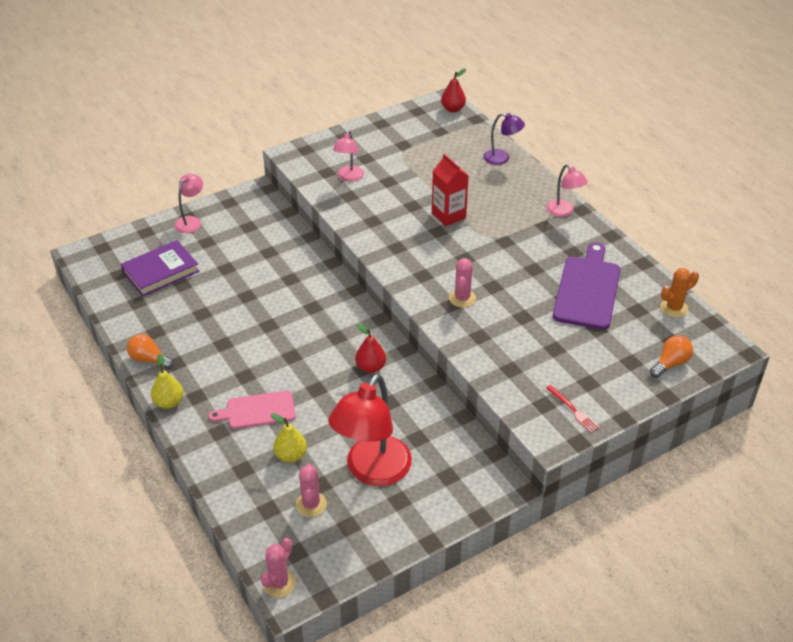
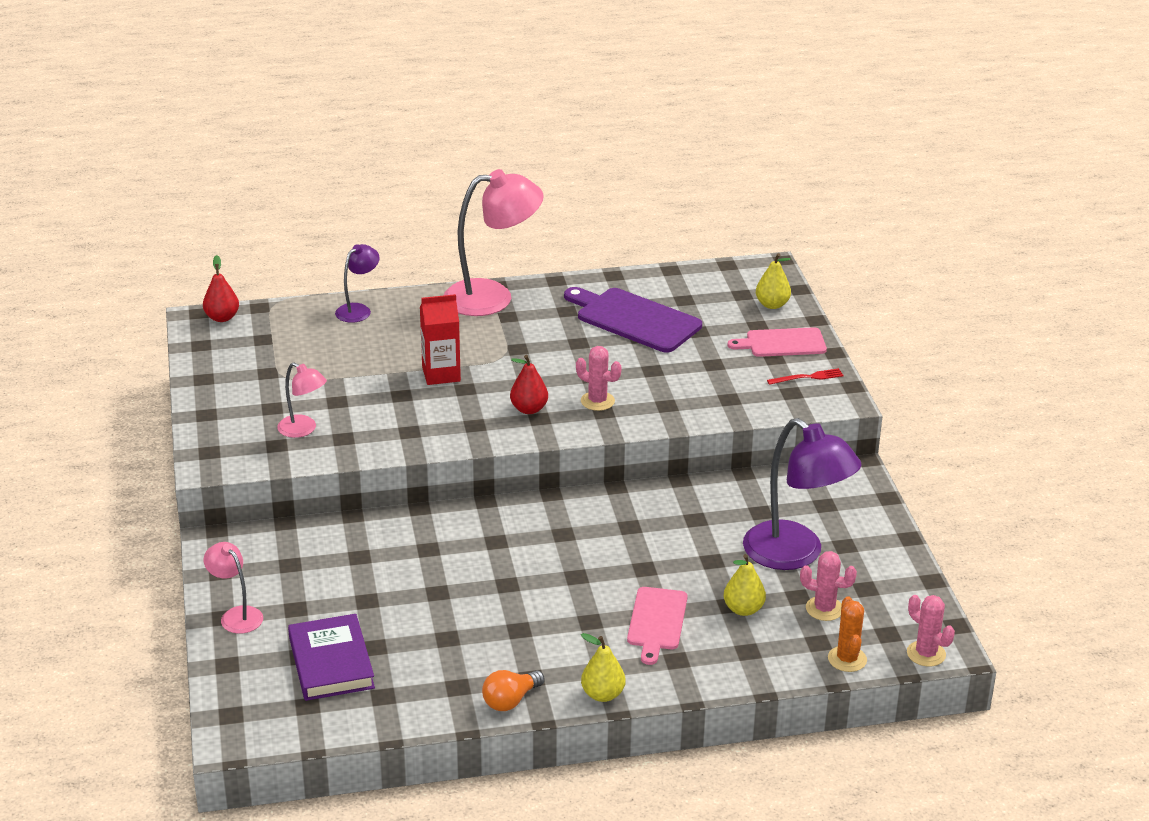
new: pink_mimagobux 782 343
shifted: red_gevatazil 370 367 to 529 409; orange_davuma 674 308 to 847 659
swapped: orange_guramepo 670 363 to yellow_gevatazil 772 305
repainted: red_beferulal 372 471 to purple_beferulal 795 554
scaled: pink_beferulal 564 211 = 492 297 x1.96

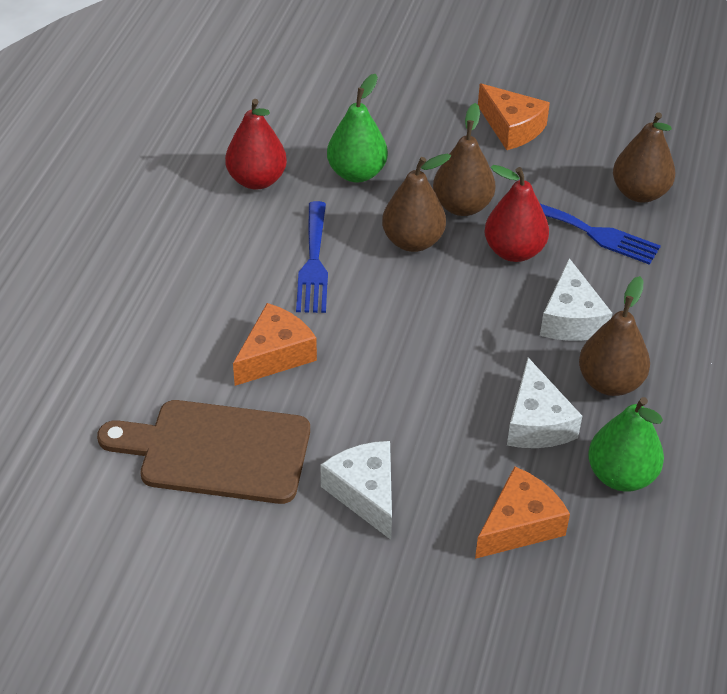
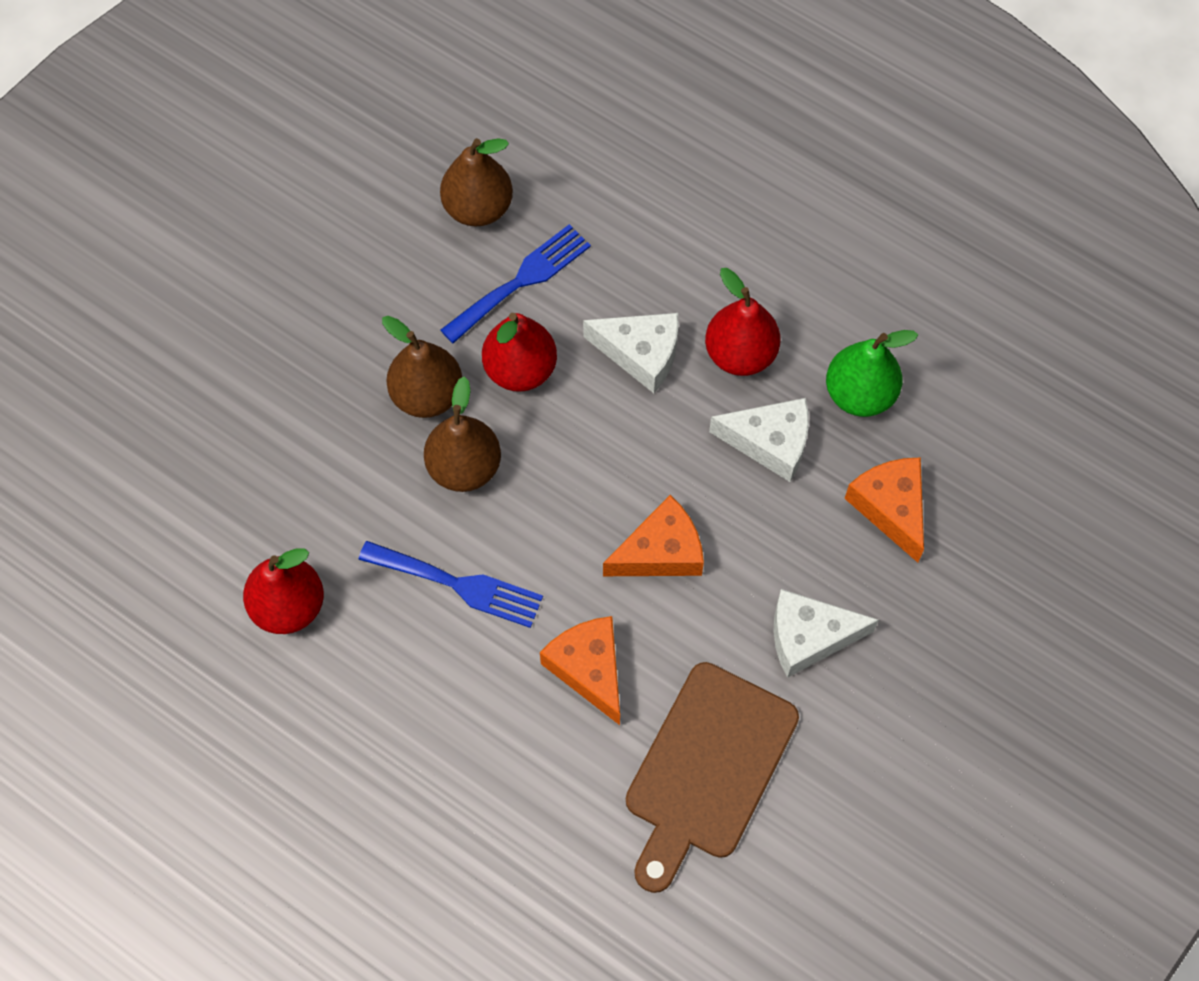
gone: green_gevatazil 357 173
shifted: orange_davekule 511 128 to 660 552
repainted: brown_gevatazil 610 382 to red_gevatazil 740 354

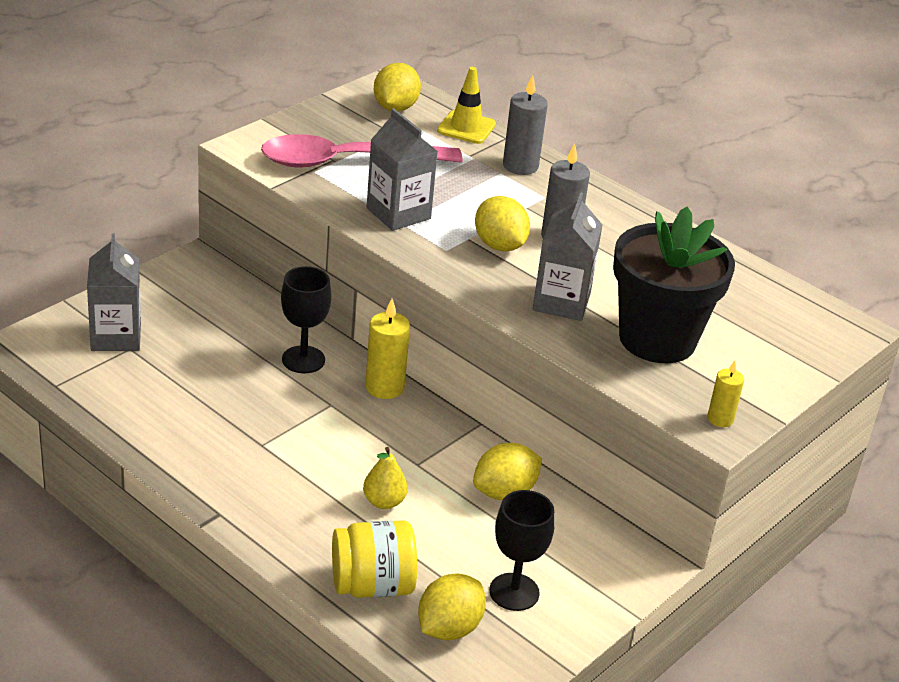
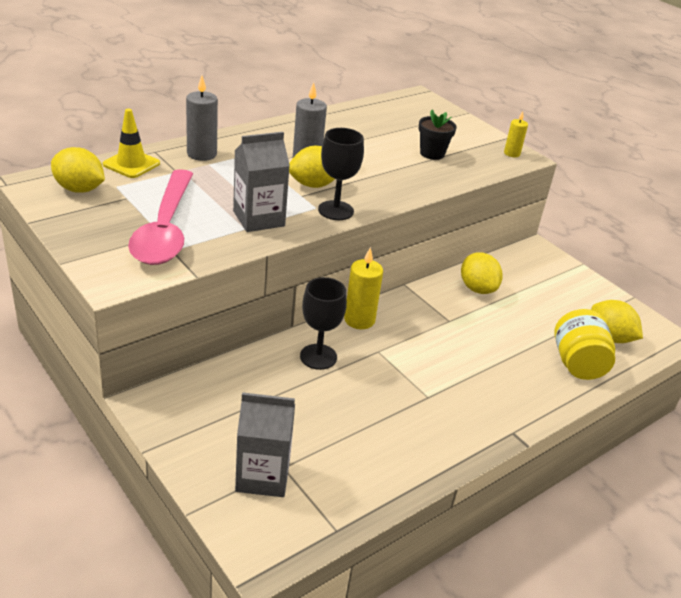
gone: yellow_gevatazil 384 502; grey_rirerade 561 302
shifted: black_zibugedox 514 592 to 335 210
scaled: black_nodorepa 657 339 = 432 154 x0.48

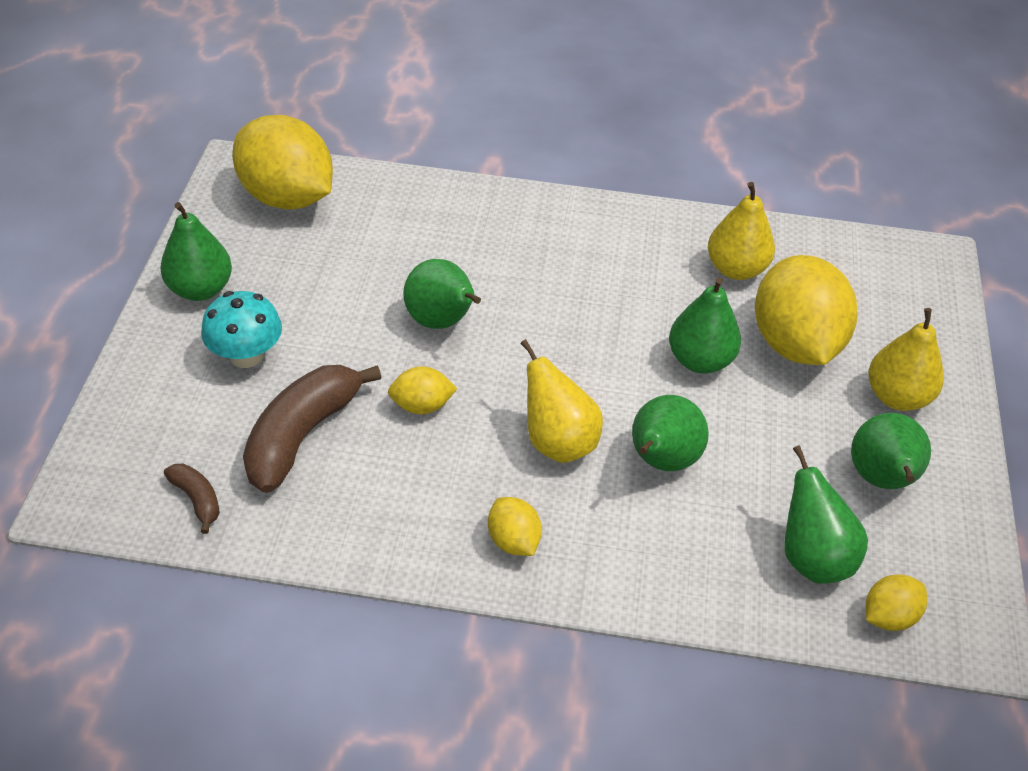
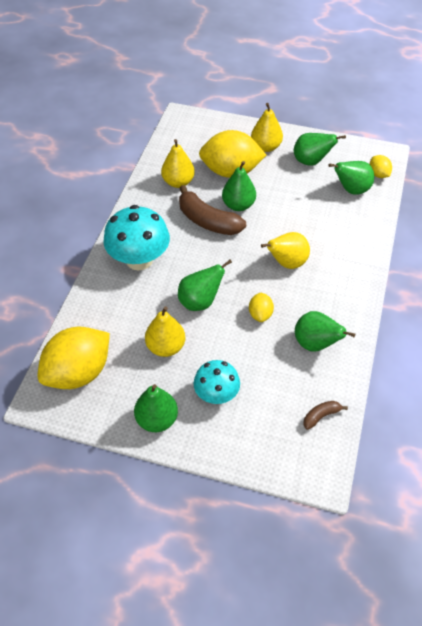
gone: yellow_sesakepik 513 541
new: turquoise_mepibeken 139 260; yellow_gevatazil 166 347
shifted: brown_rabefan 302 435 to 207 221; green_gevatazil 661 461 to 315 344

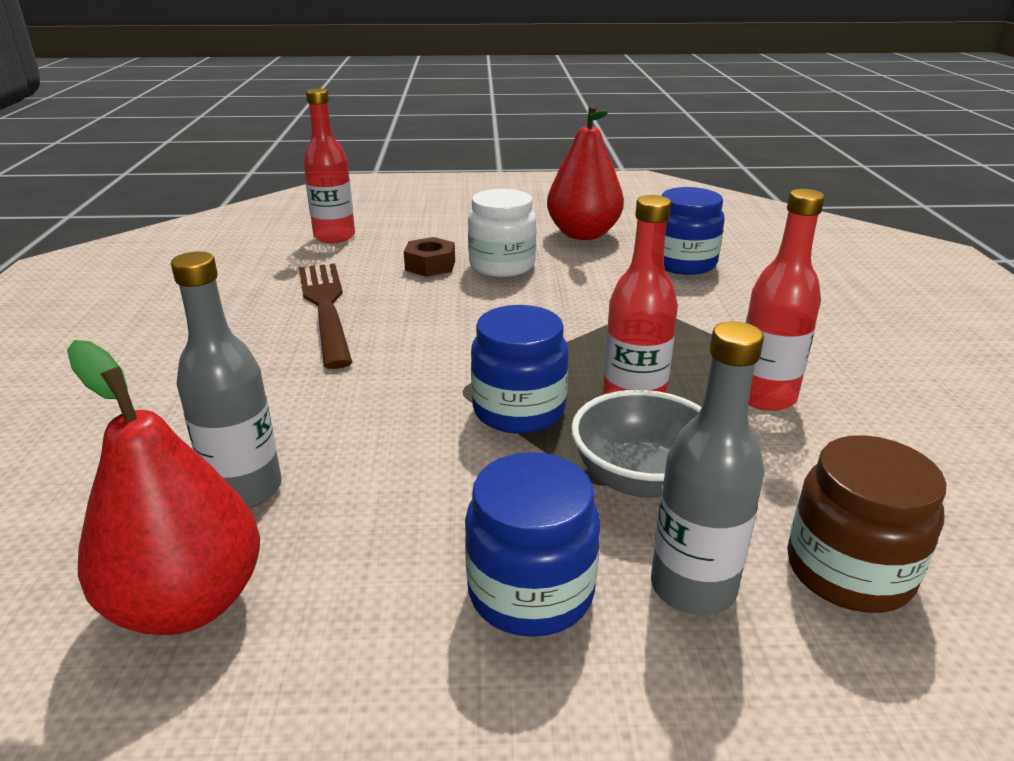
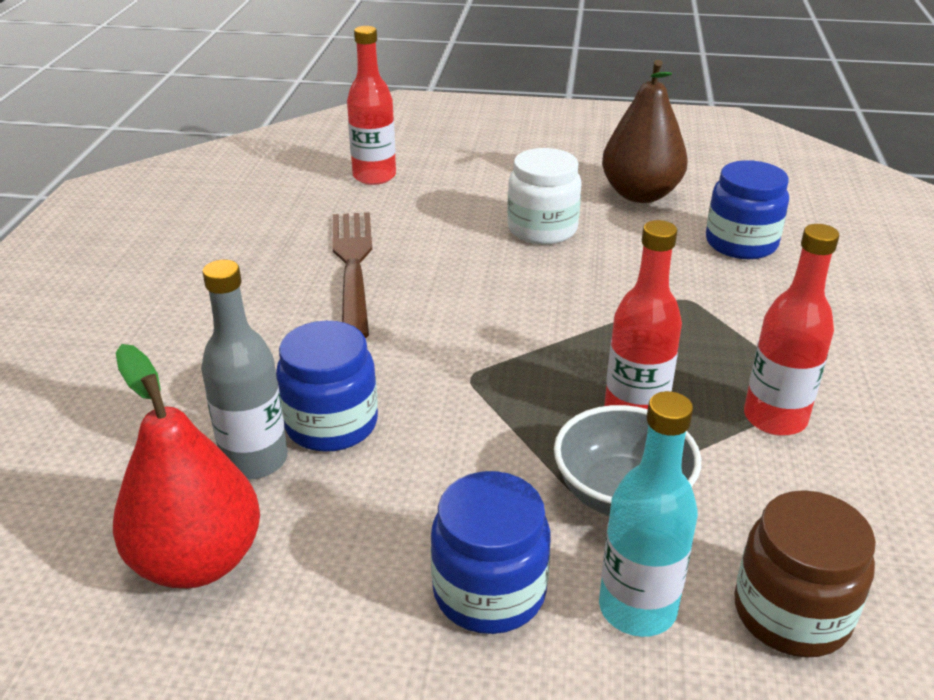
gone: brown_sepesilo 430 265
shifted: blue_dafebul 519 410 to 331 424
repainted: red_gevatazil 583 234 to brown_gevatazil 640 194; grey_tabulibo 693 587 to turquoise_tabulibo 637 608

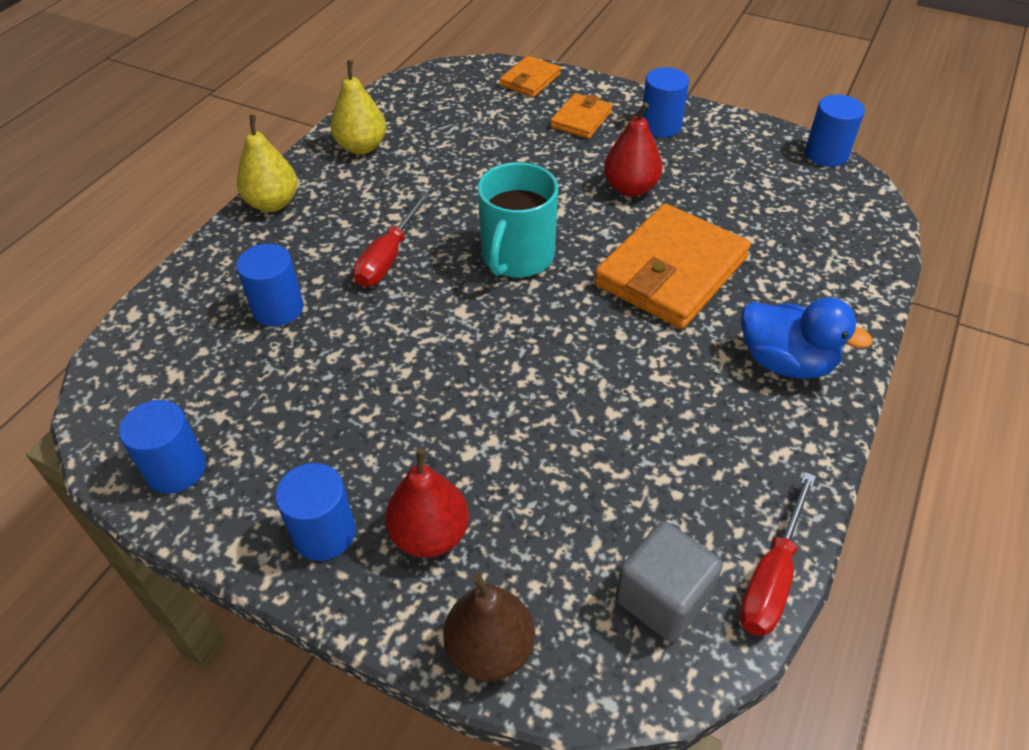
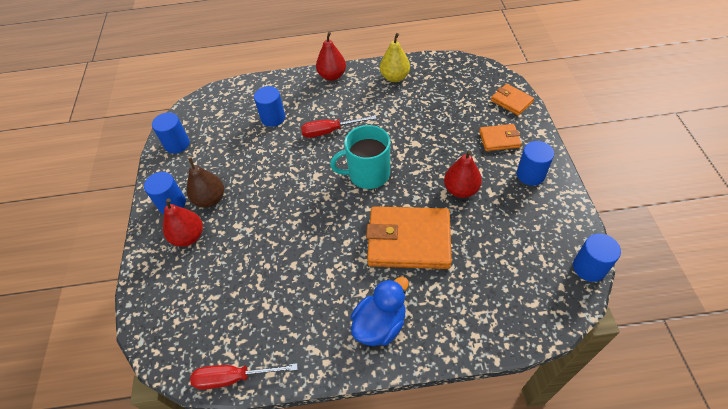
gone: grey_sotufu 662 598
shifted: brown_gevatazil 490 649 to 210 199
repainted: yellow_gevatazil 273 203 to red_gevatazil 332 76
rotated: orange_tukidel 530 80 = 511 101 45 degrees clockwise; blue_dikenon 785 362 = 380 324 135 degrees counterclockwise

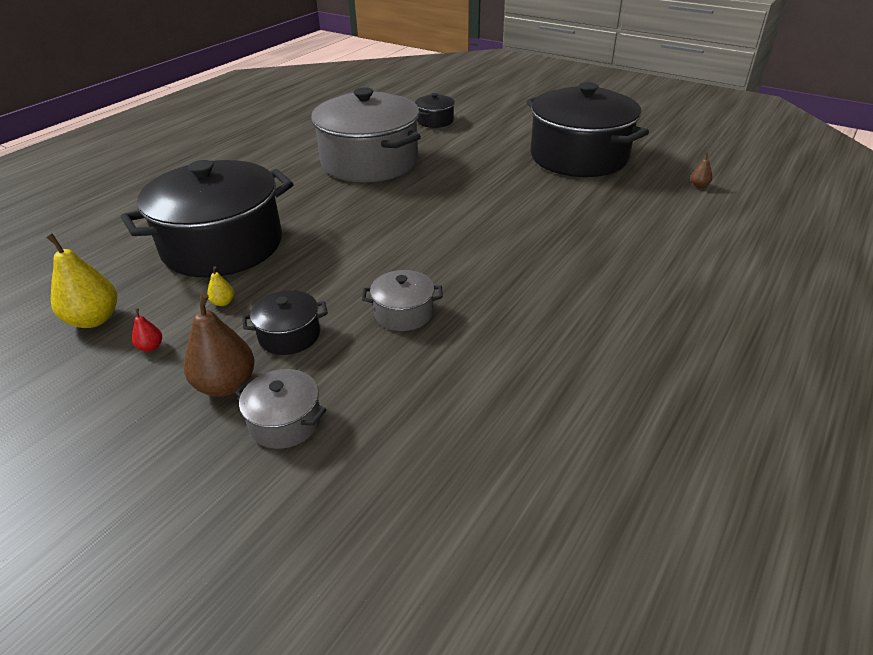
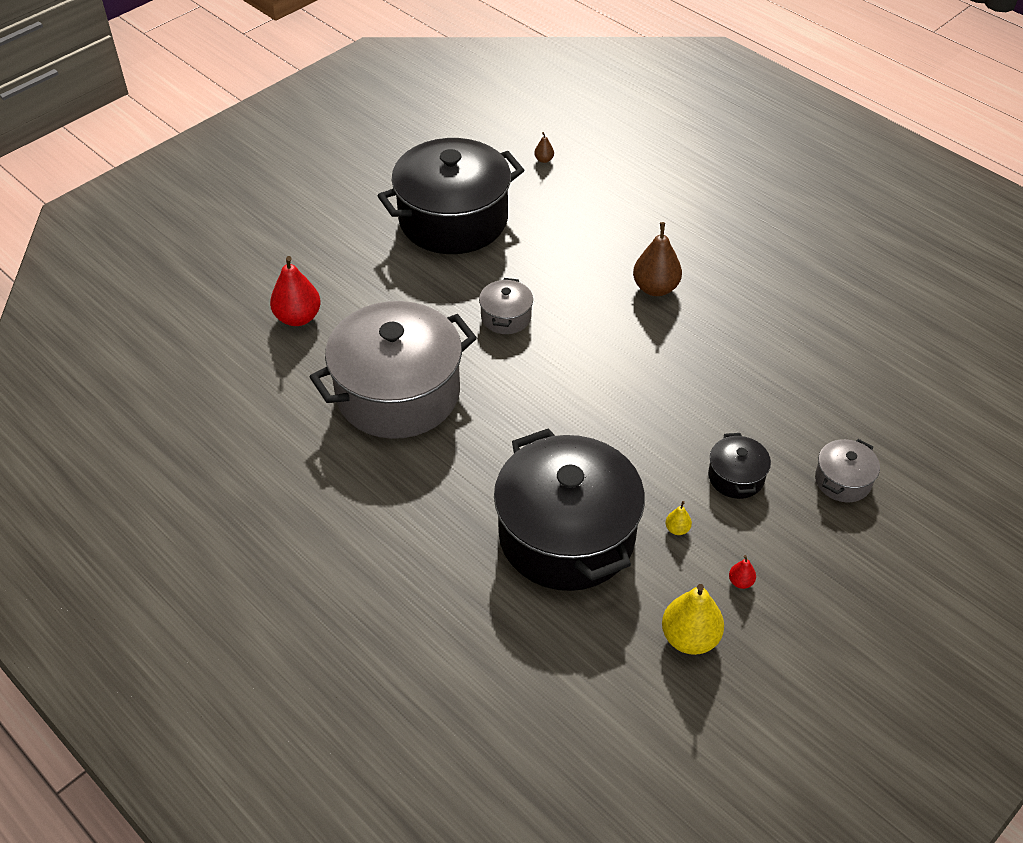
shifted: brown_gevatazil 226 385 to 655 288; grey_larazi 403 313 to 506 317
swapped: black_larazi 435 121 to red_gevatazil 298 317

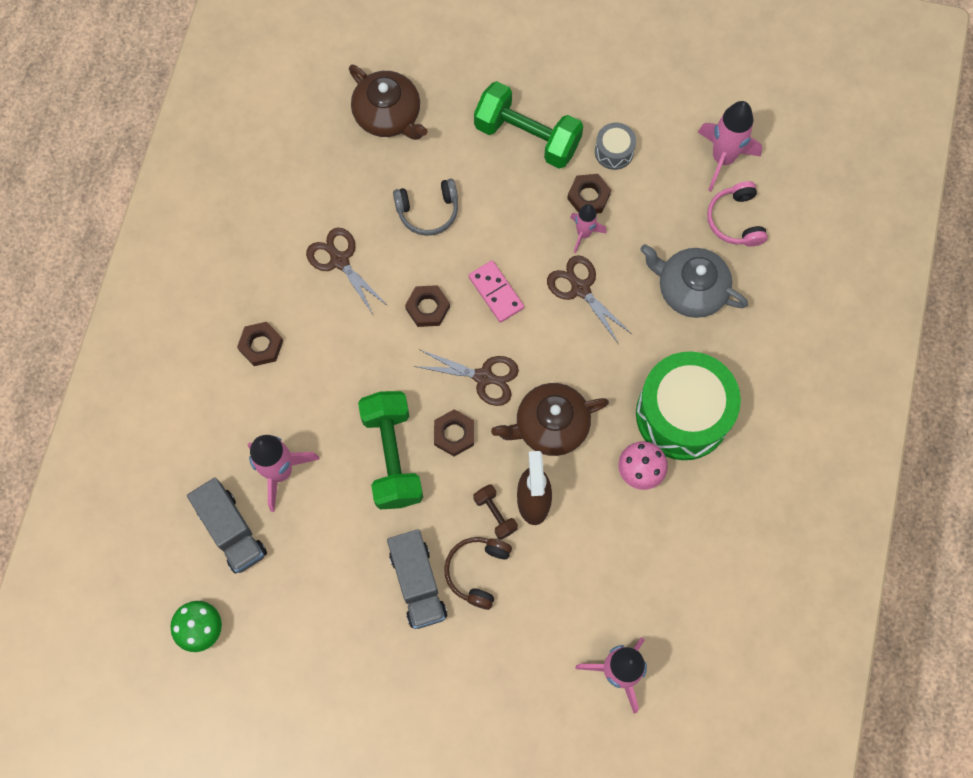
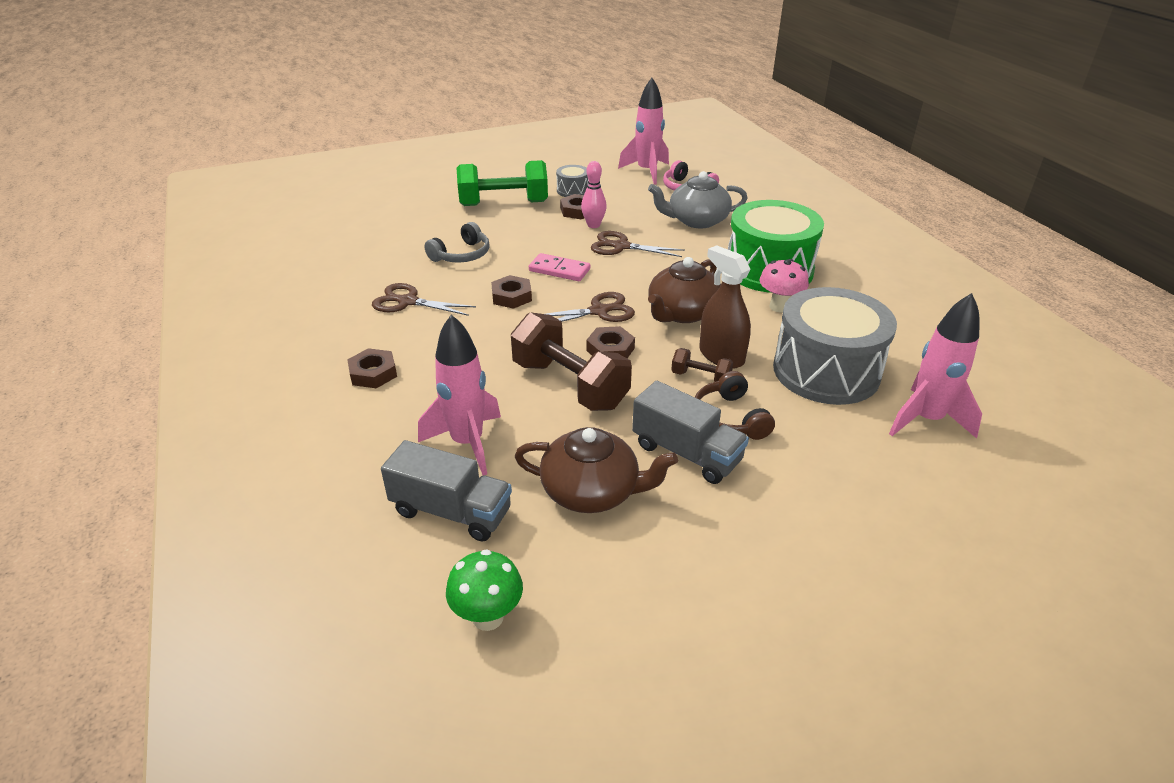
new: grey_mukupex 826 371
shifted: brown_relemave 388 115 to 592 491
swapped: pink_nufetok 583 234 to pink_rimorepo 593 225
repainted: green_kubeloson 392 456 to brown_kubeloson 570 385

